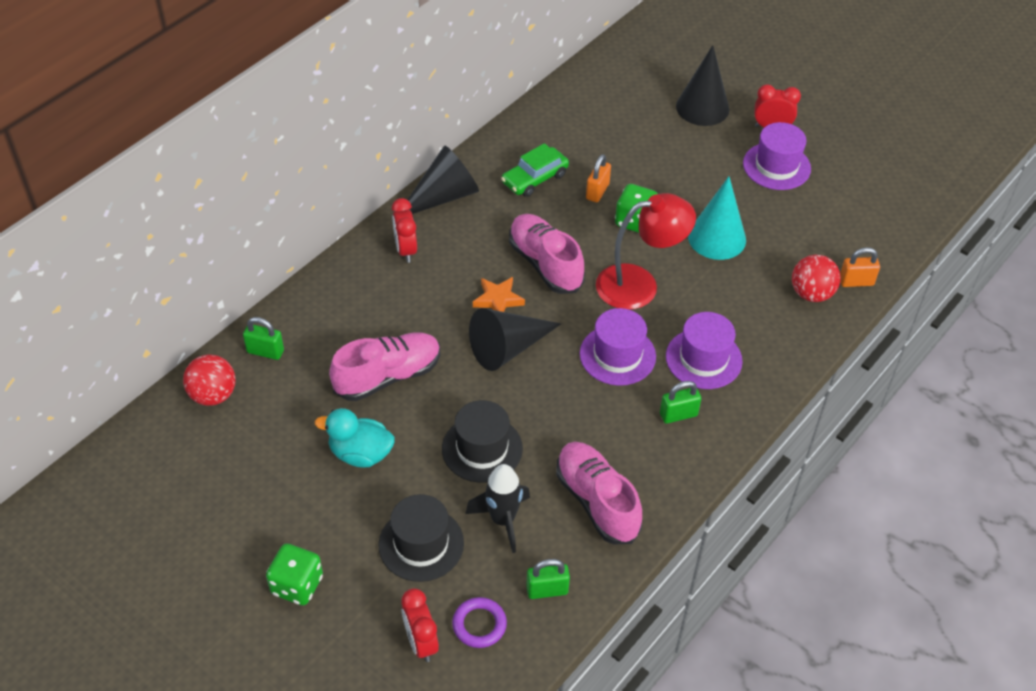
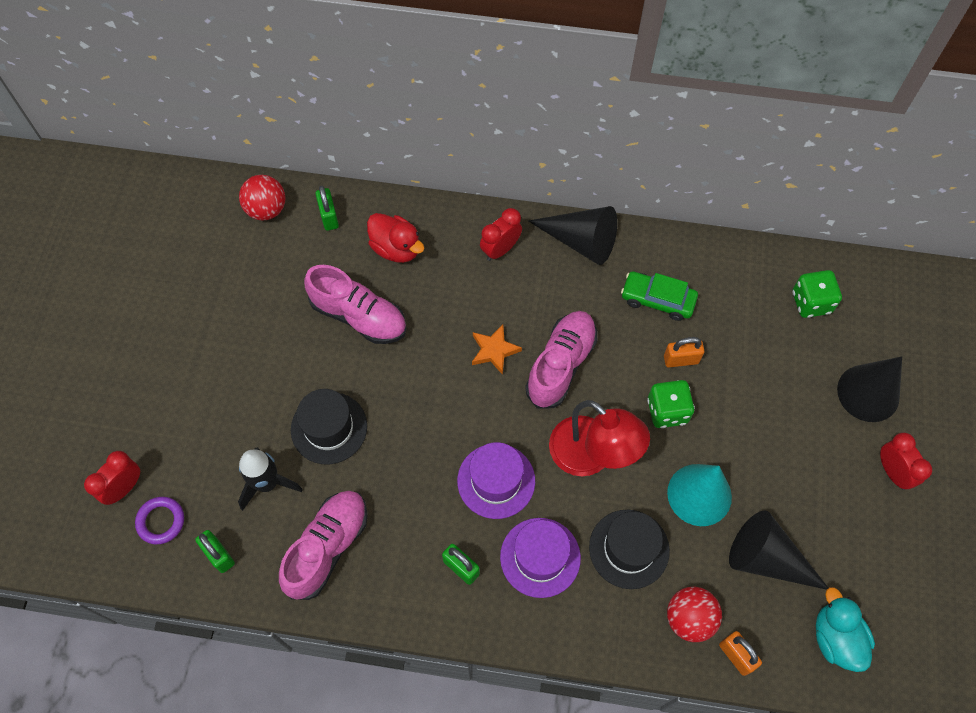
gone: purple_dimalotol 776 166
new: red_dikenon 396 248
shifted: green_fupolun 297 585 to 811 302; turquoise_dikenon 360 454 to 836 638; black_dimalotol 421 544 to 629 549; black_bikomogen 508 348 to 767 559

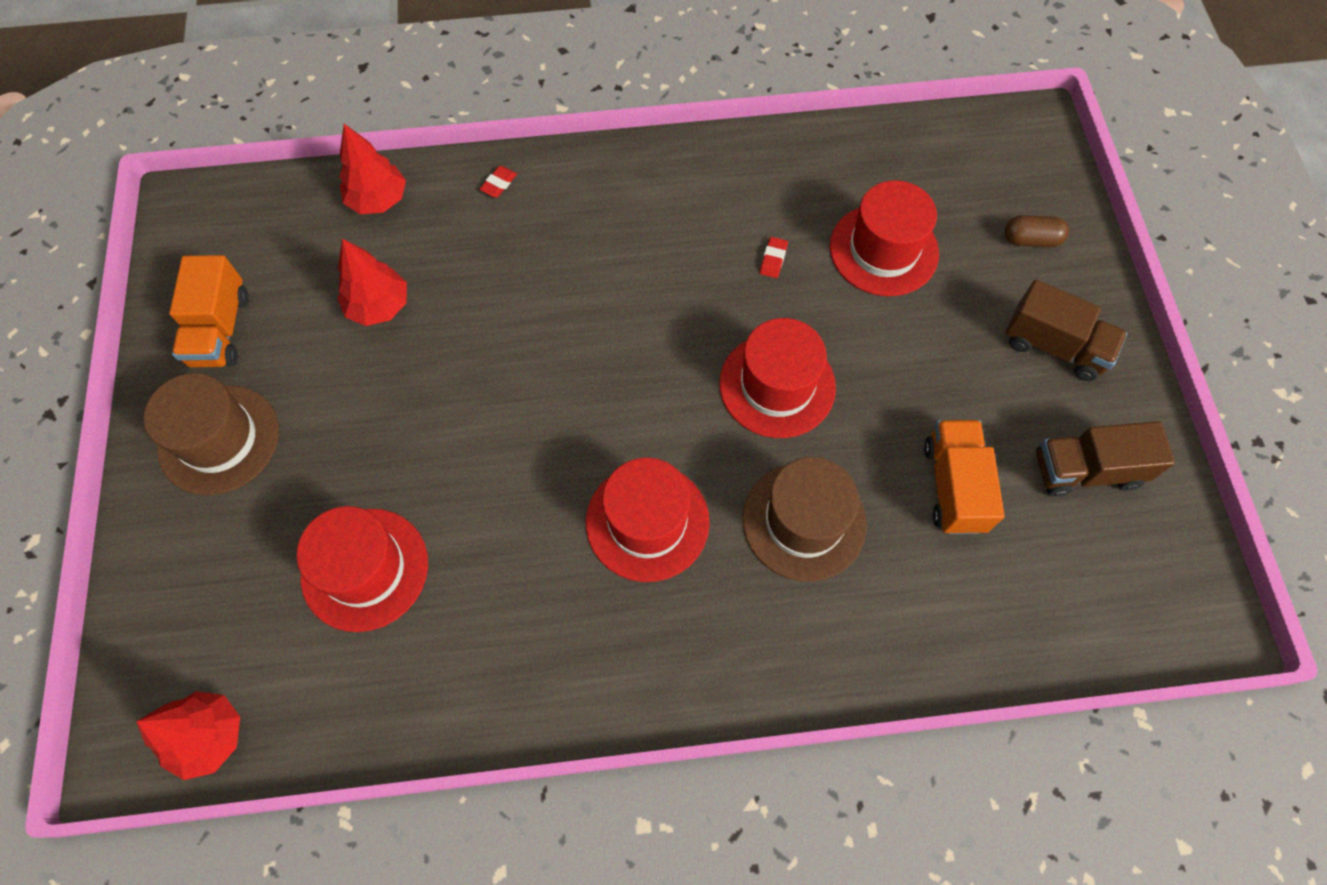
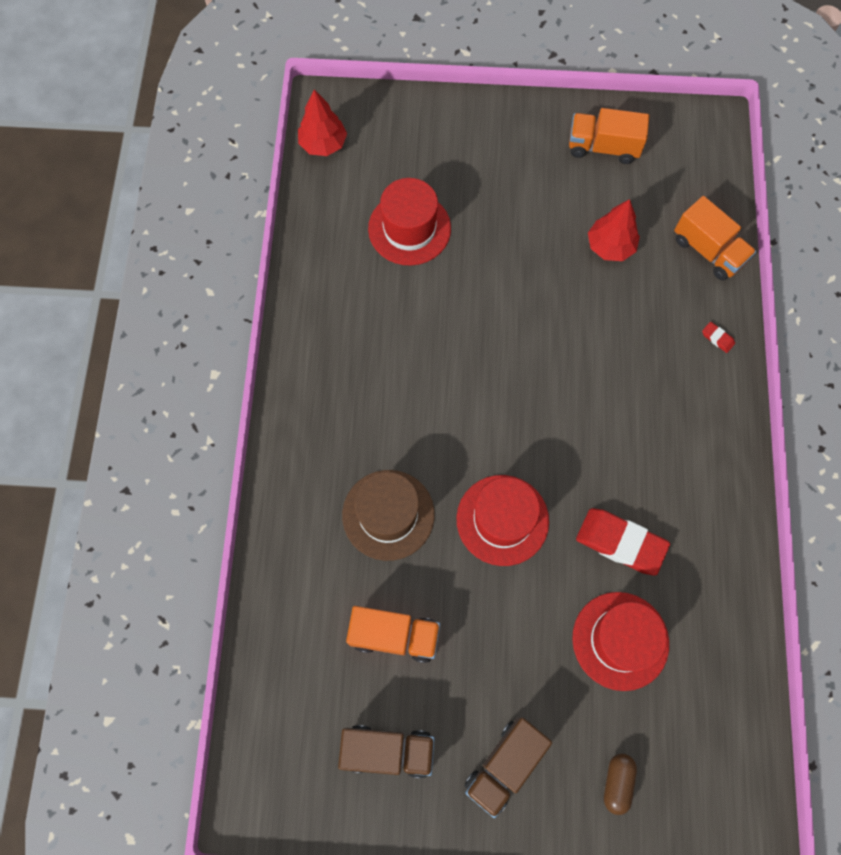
gone: brown_dimalotol 219 439; red_dimalotol 647 522
swapped: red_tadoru 378 200 to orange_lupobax 708 250
rotated: brown_lupobax 1086 470 = 388 750 90 degrees clockwise
scaled: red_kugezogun 773 259 = 620 542 x2.37

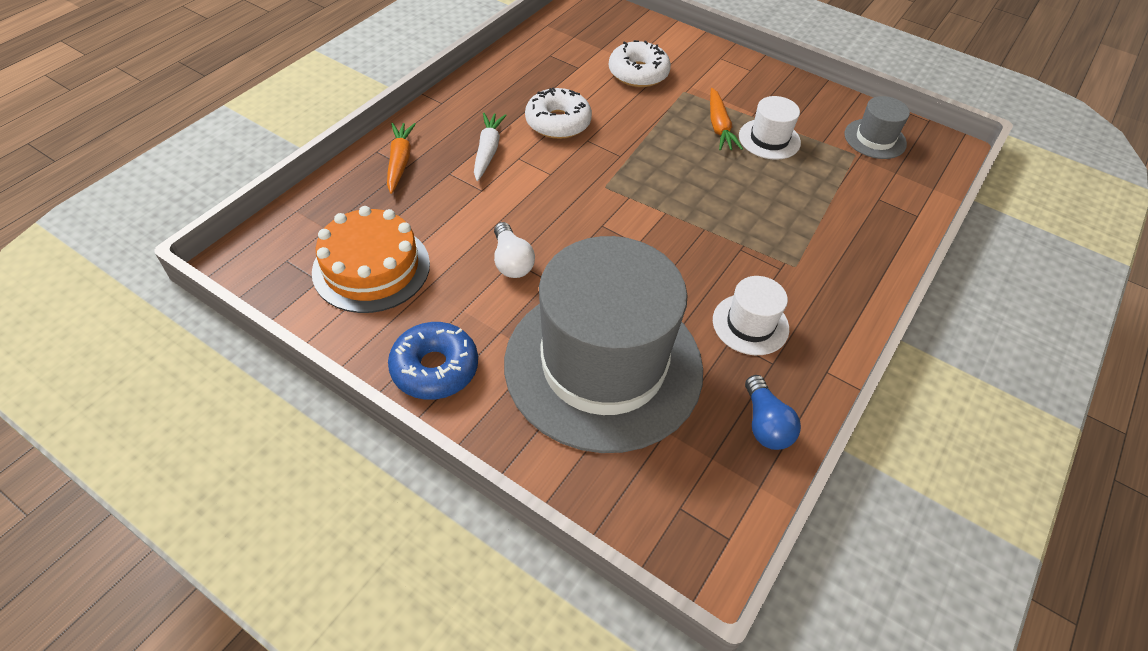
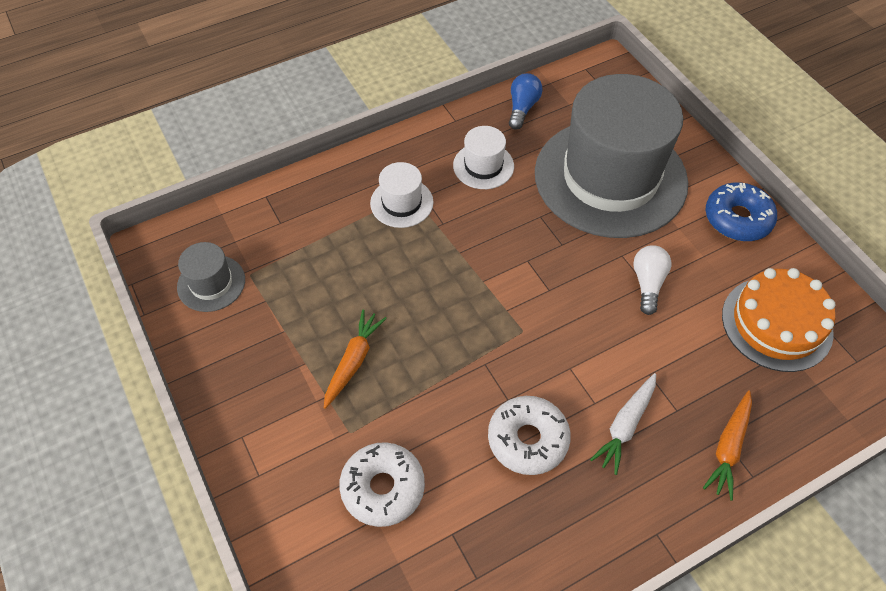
shifted: white_dimalotol 769 139 to 401 203

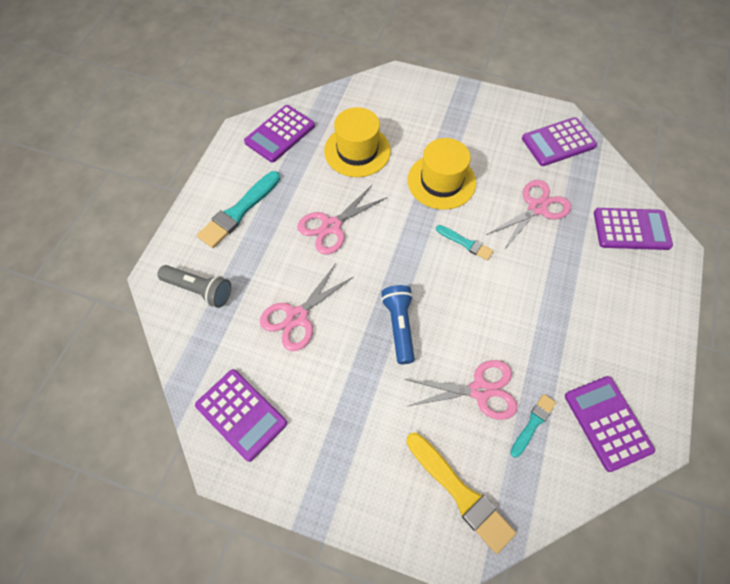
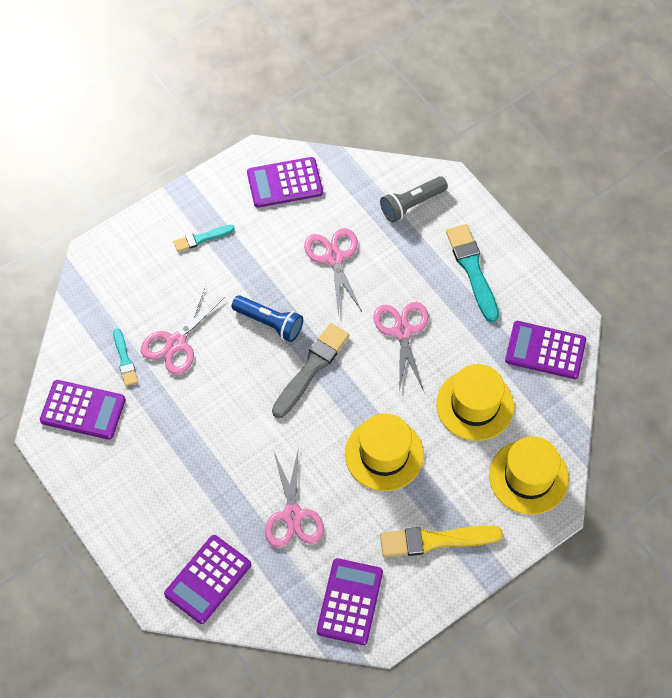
new: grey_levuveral 311 369; yellow_dimalotol 528 477
shifted: yellow_levuveral 459 492 to 435 540; turquoise_levuveral 465 243 to 202 238
rotated: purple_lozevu 280 134 = 545 350 60 degrees counterclockwise

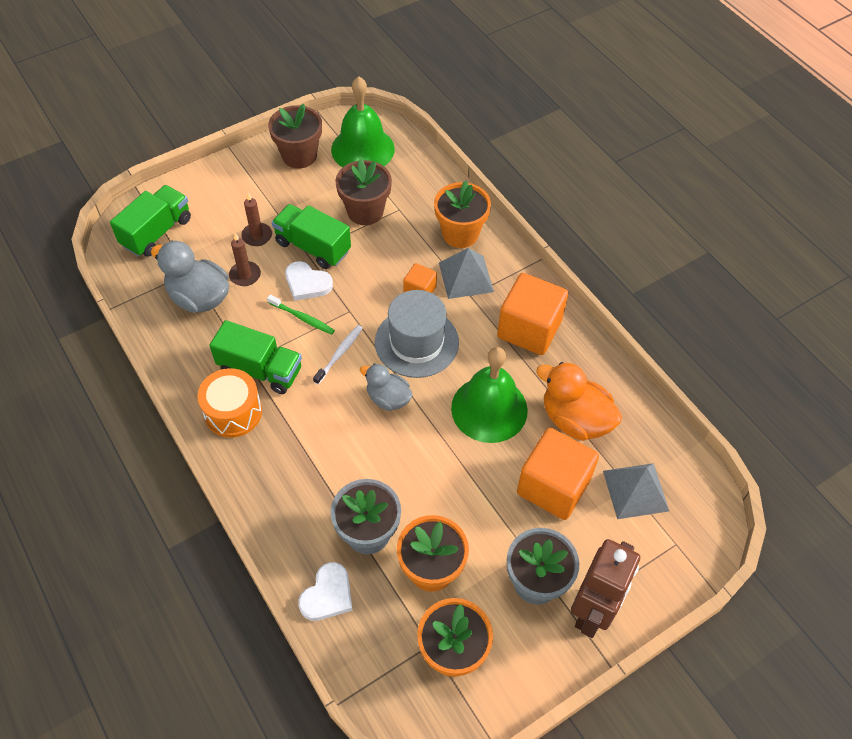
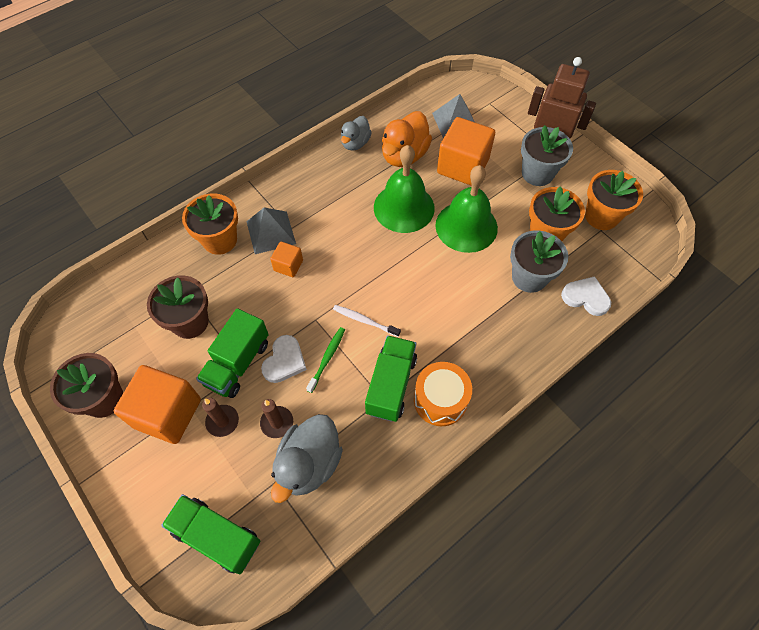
gone: grey_dimalotol 416 342
shifted: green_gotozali 362 149 to 466 226; grey_dikenon 388 398 to 355 143; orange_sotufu 529 329 to 168 413

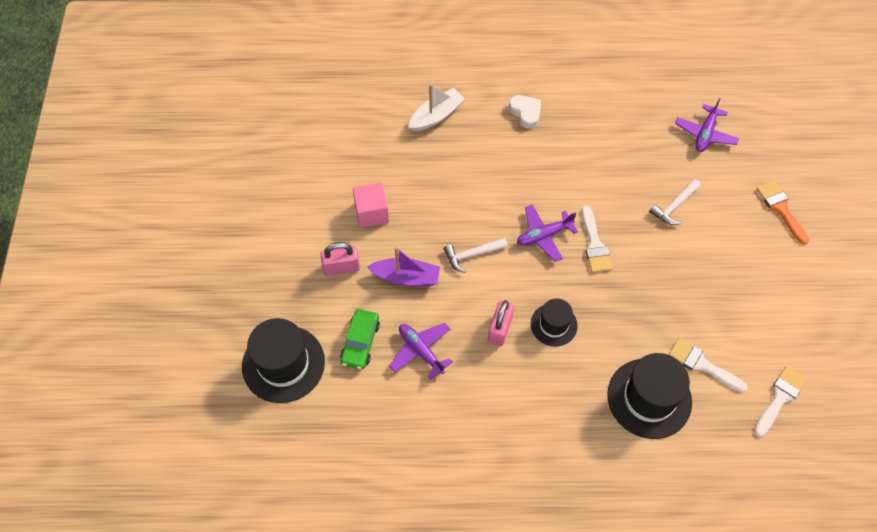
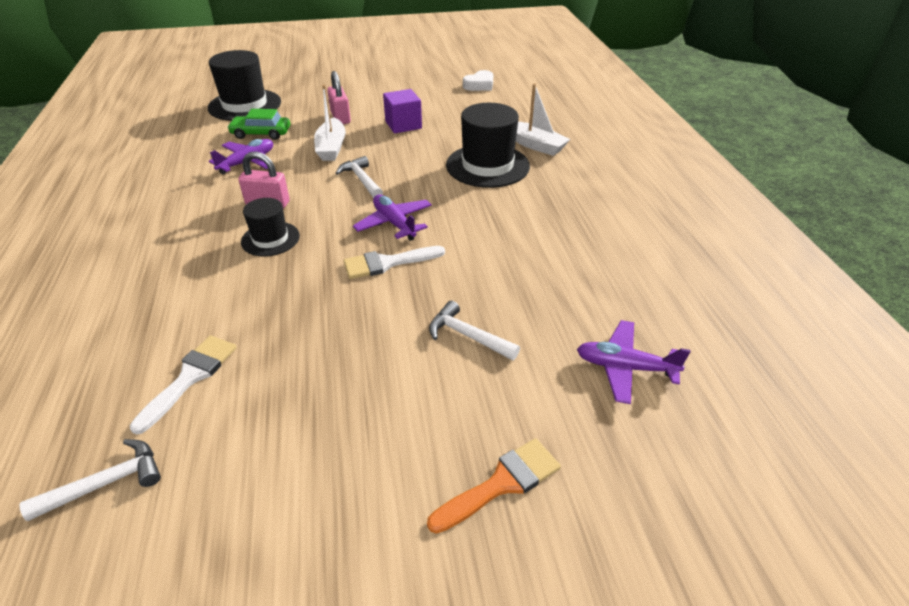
shifted: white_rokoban 525 113 to 479 85; black_dimalotol 649 398 to 487 166
swapped: white_levuveral 780 397 to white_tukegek 106 483
repainted: pink_sotufu 372 213 to purple_sotufu 403 125; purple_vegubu 406 277 to white_vegubu 331 147

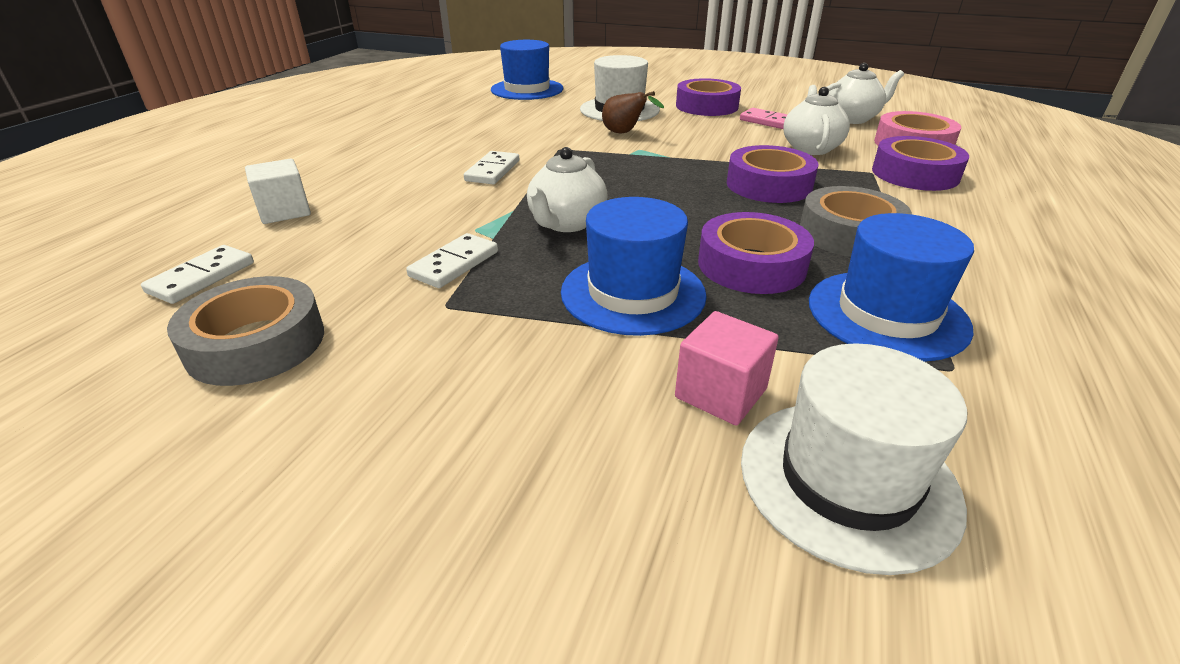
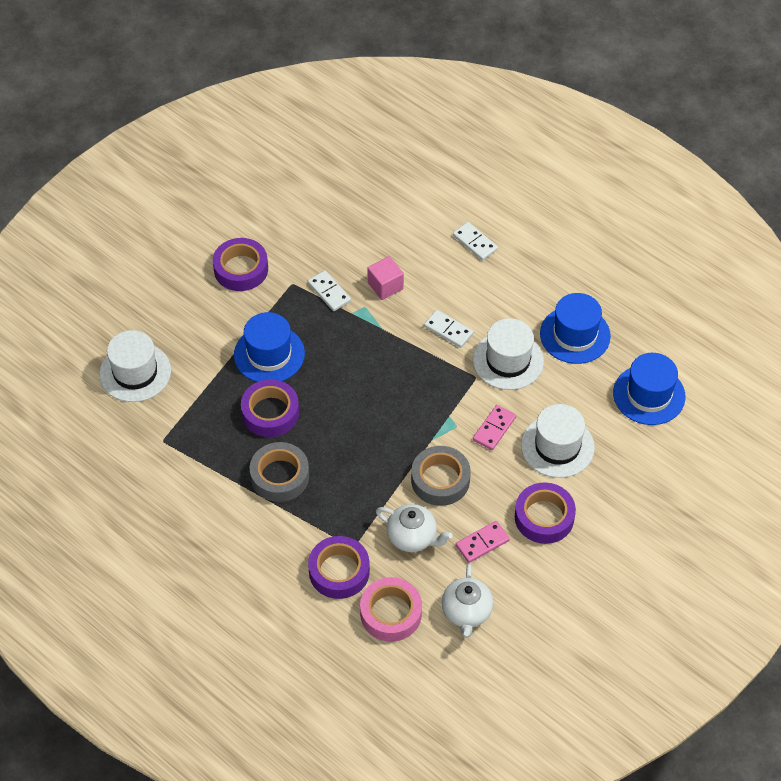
gone: white_sotufu 284 211; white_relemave 566 223
new: white_dimalotol 508 360
shifted: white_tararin 202 277 to 475 243; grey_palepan 256 343 to 440 480; pink_sotufu 720 393 to 385 286; purple_palepan 769 185 to 241 269; blue_dimalotol 887 314 to 575 335
swapped: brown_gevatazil 625 133 to pink_tararin 494 429

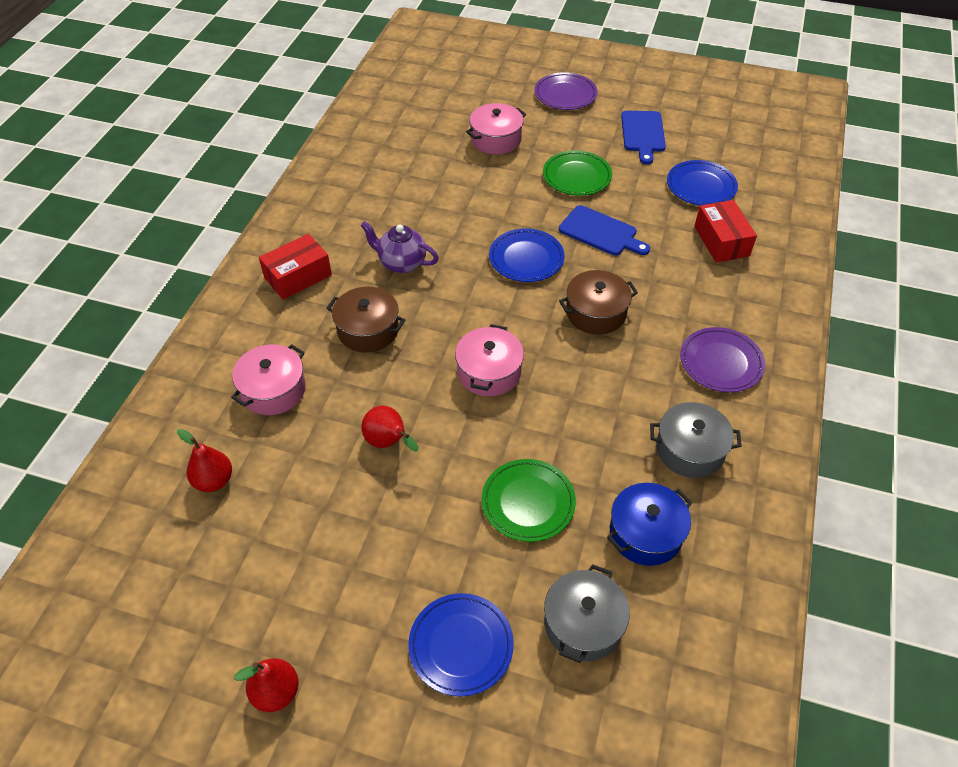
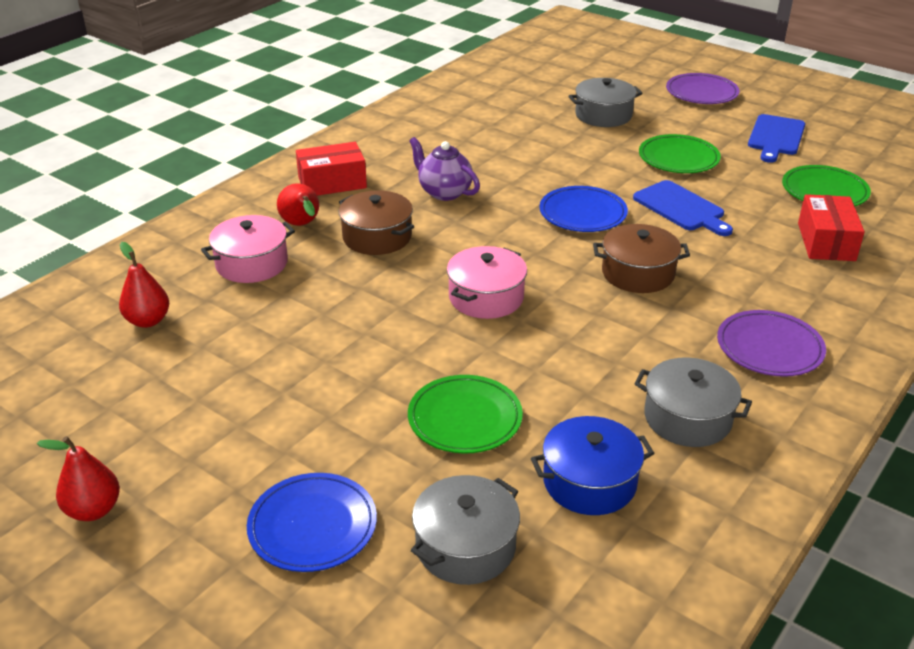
shifted: red_gevatazil 388 442 to 302 225
repainted: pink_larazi 496 139 to grey_larazi 603 115; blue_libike 701 186 to green_libike 824 191

